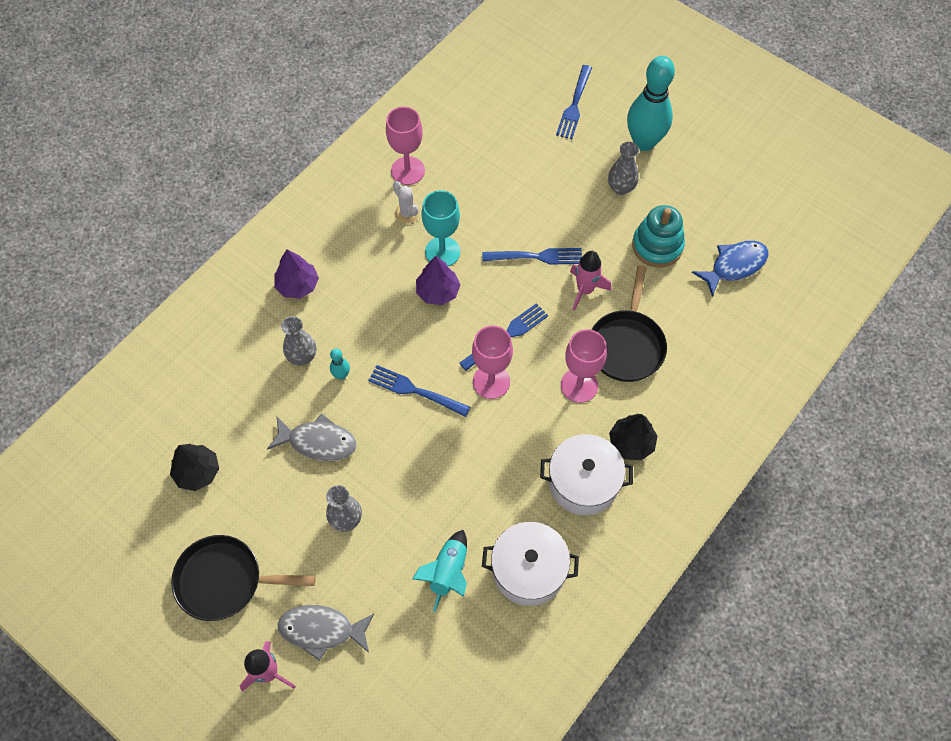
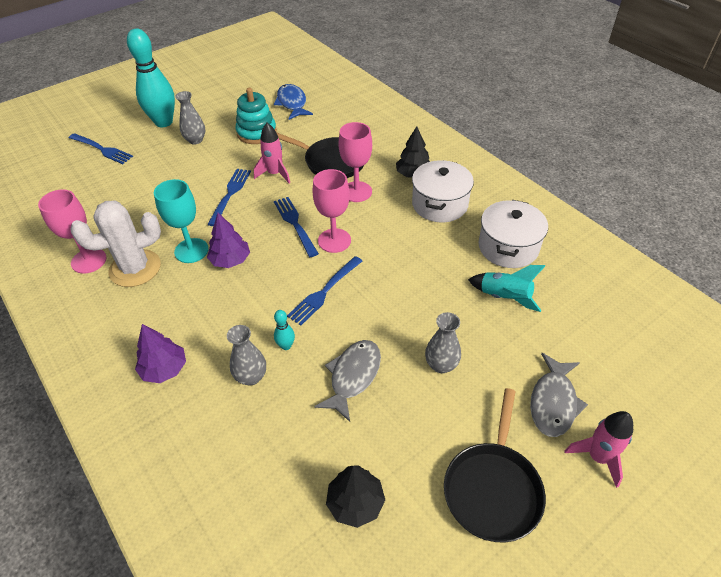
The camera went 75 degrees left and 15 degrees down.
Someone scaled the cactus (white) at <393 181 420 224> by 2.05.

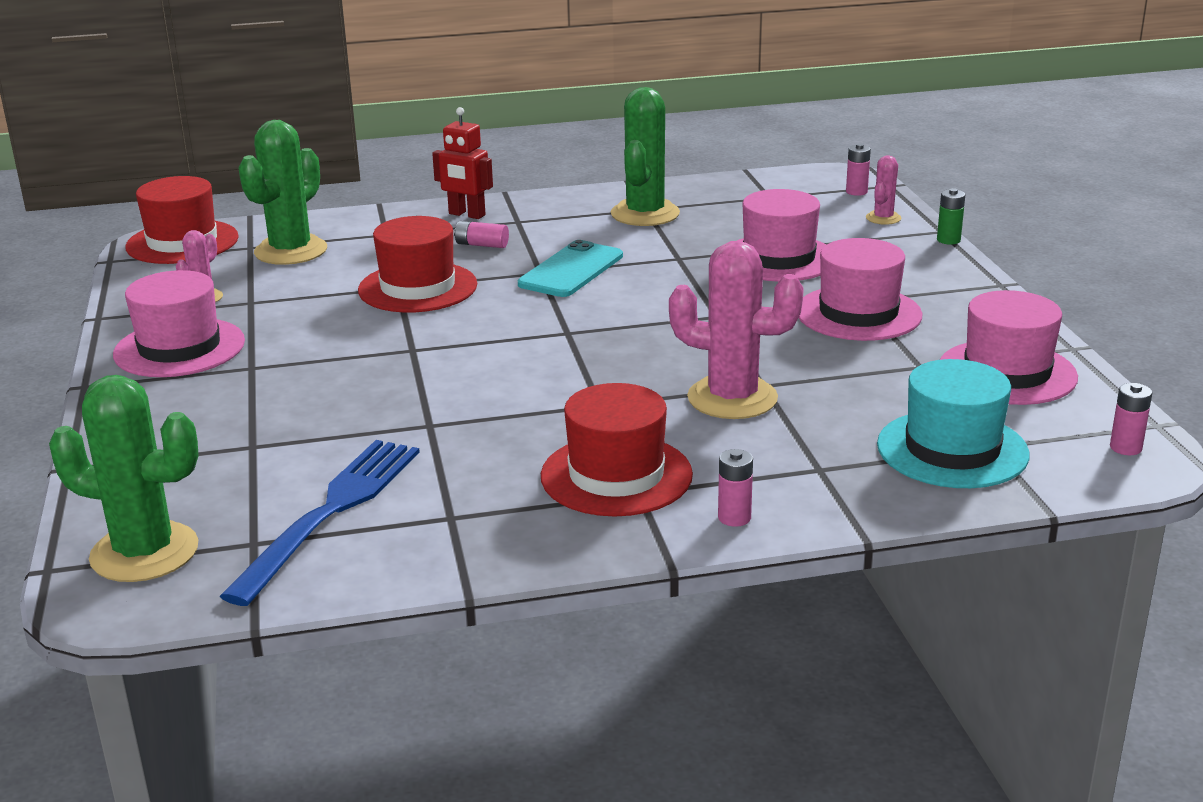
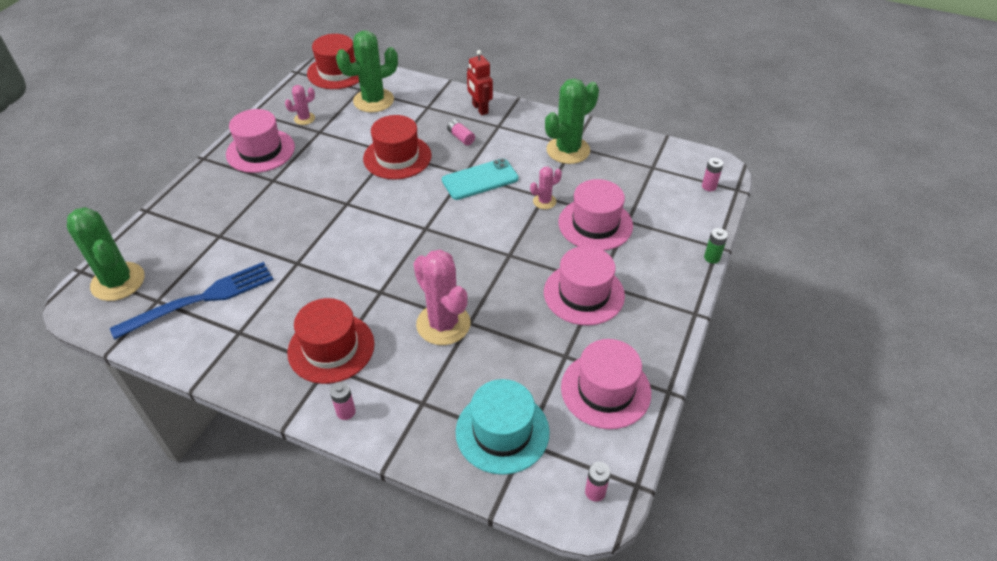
The camera went 35 degrees right and 20 degrees up.
Someone carried the cactus (pink) from <866 155 901 225> to <530 167 562 209>.

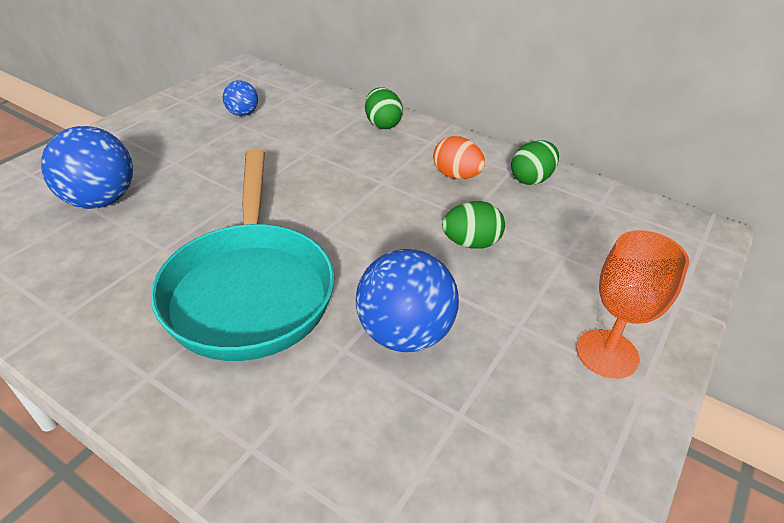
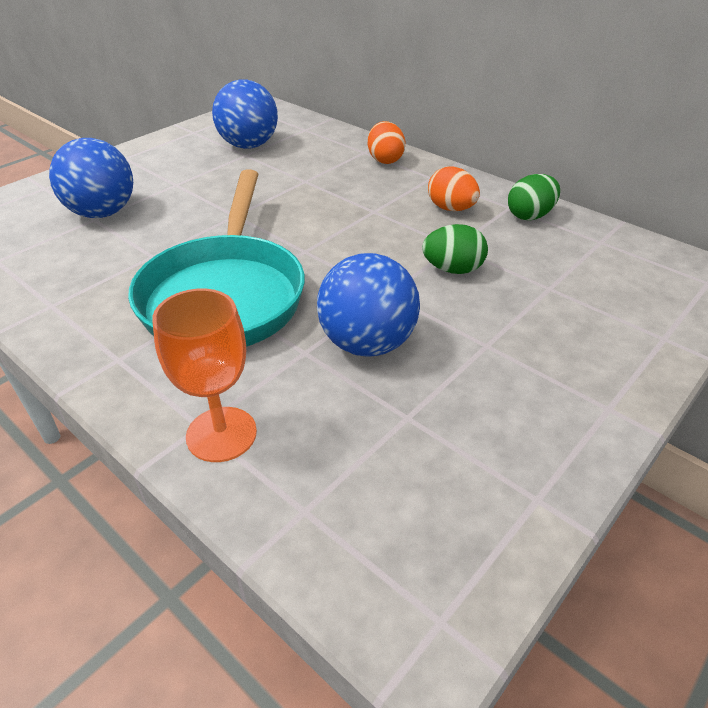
The camera went 10 degrees right and 0 degrees up.
Someone scaled the ball (blue) at <223 80 258 116> by 1.87.
Someone repainted the egg (green) at <365 87 403 129>, which became the egg (orange) at <368 121 405 164>.
Someone carried the goblet (orange) from <576 230 689 379> to <152 289 257 462>.

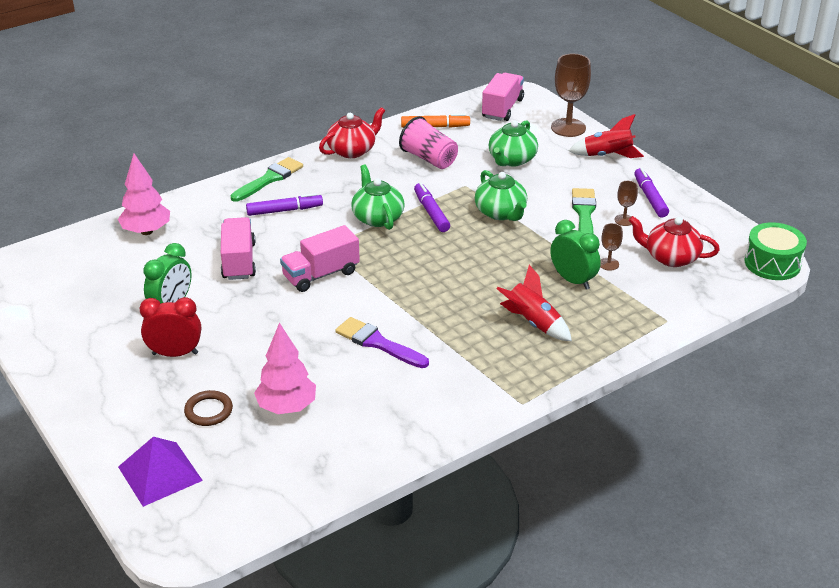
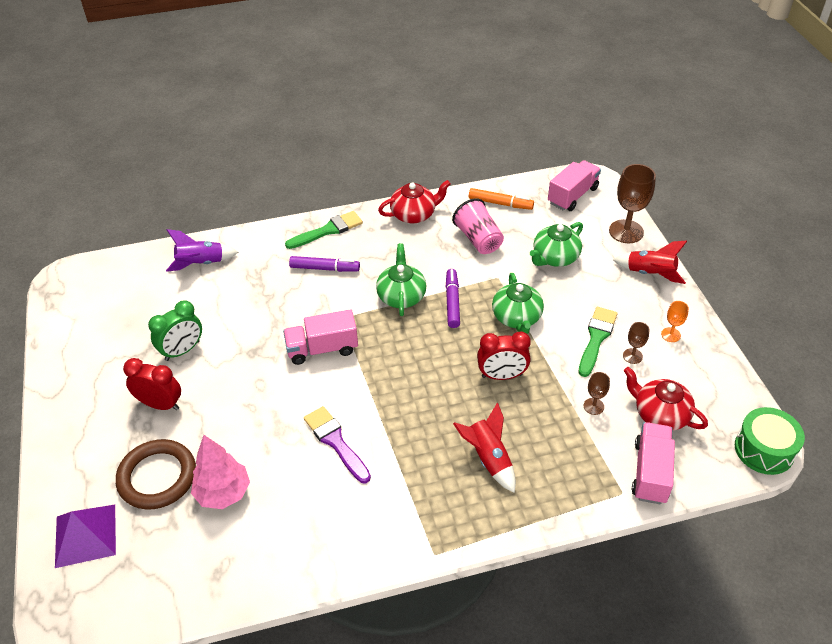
The camera went 20 degrees right and 10 degrees up.
Someone swapped the tree (pink) at <118 154 170 235> for the rocket (purple) at <166 229 238 272>.
Someone scaled the ring (brown) at <184 390 233 426> by 1.78.
Someone carried the truck (pink) from <221 217 256 280> to <632 422 675 504>.
Someone took away the clock (green) at <550 220 601 290>.
Someone swapped the marker (purple) at <634 168 669 218> for the goblet (orange) at <661 301 689 342>.
Someone put down the clock (red) at <477 332 531 380>.

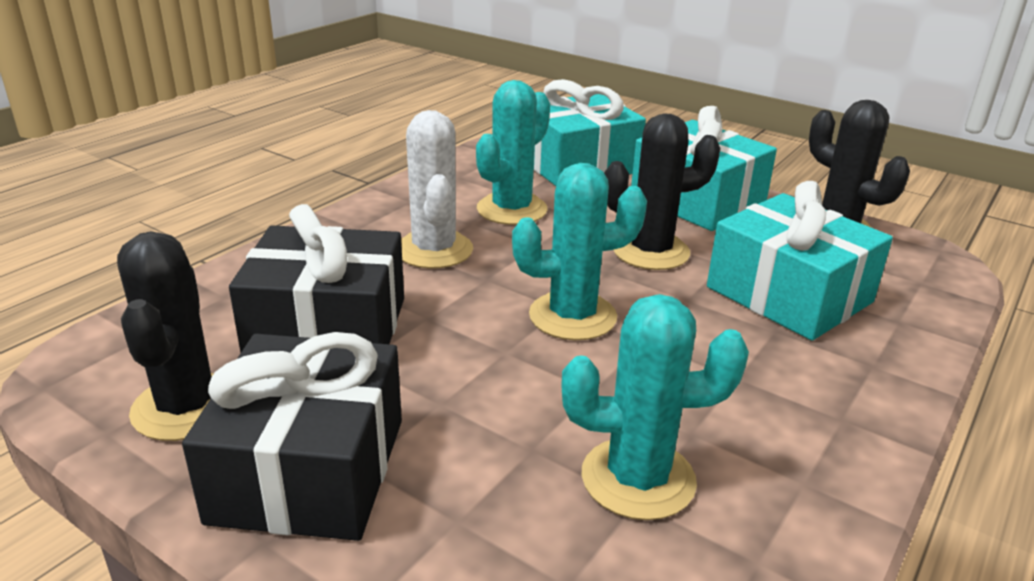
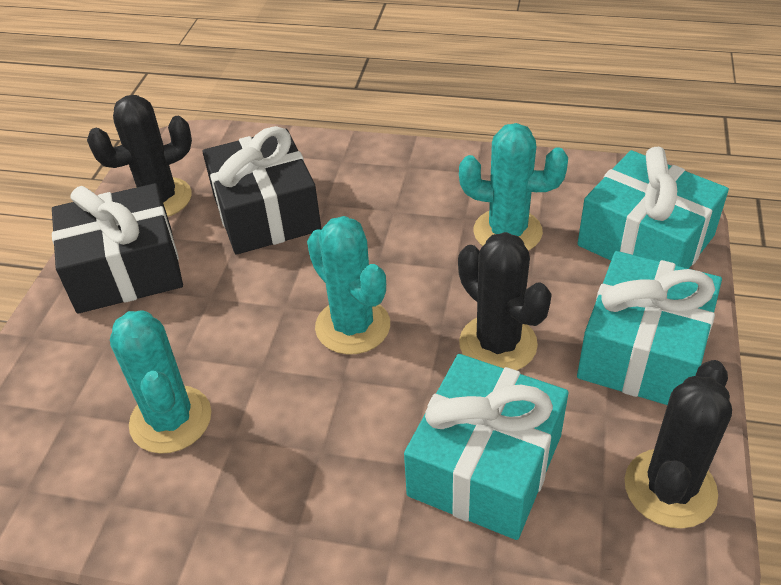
The camera went 70 degrees right and 15 degrees up.
Someone took away the cactus (white) at <401 110 473 269>.

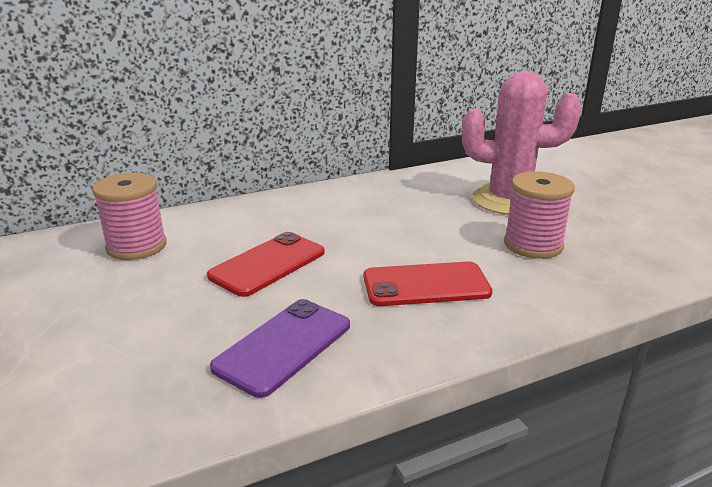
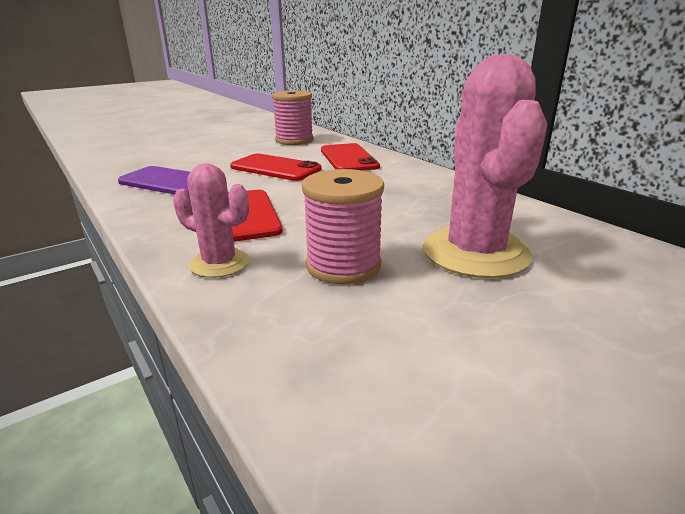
The camera went 80 degrees right and 0 degrees up.
Someone put down the cactus (pink) at <173 163 249 278>.
Someone put down the phone (red) at <321 143 380 171>.

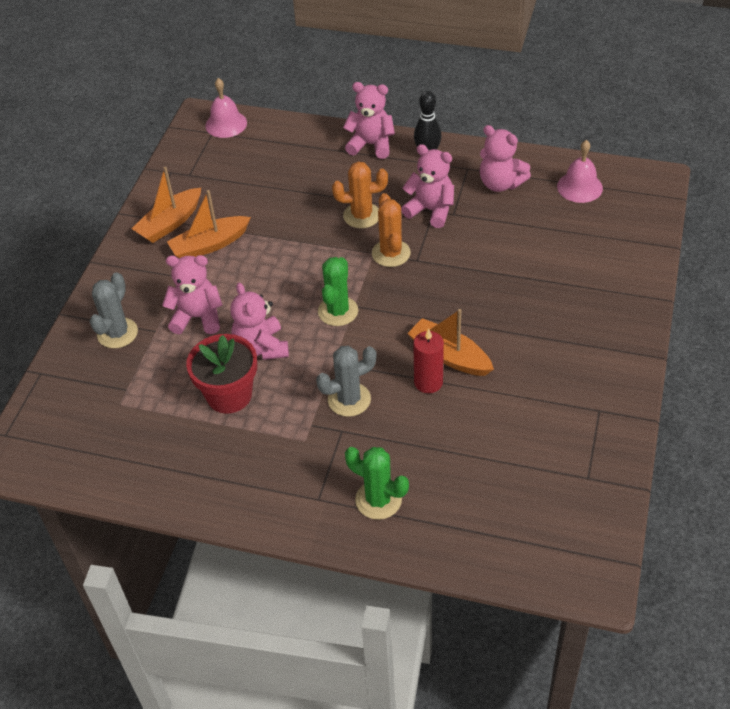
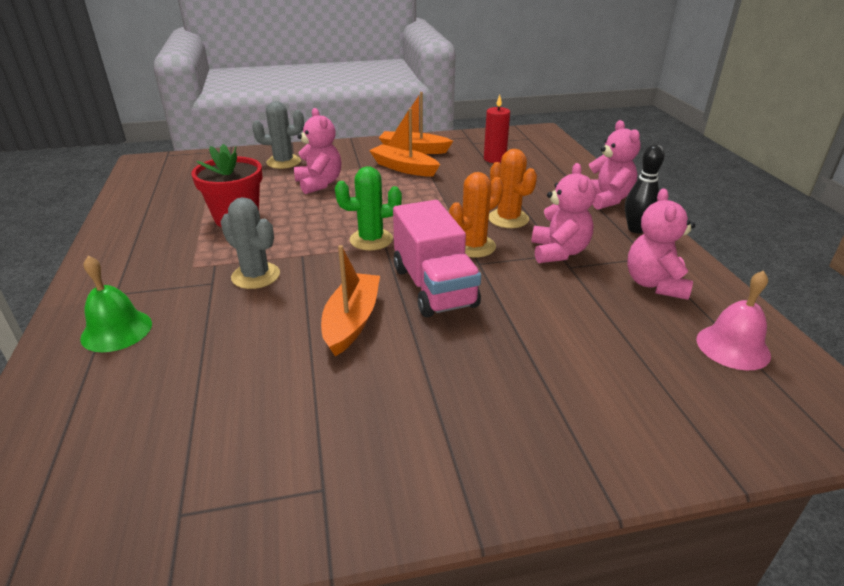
The camera went 60 degrees right and 15 degrees down.
Someone took away the bell (pink) at <205 78 247 138>.
Someone took away the teddy bear (pink) at <230 282 289 360>.
Someone swapped the cactus (green) at <345 447 409 520> for the bell (green) at <80 256 152 352>.
Someone carried the candle (red) from <413 328 444 393> to <484 95 510 163>.
Someone put down the truck (pink) at <393 200 481 318>.

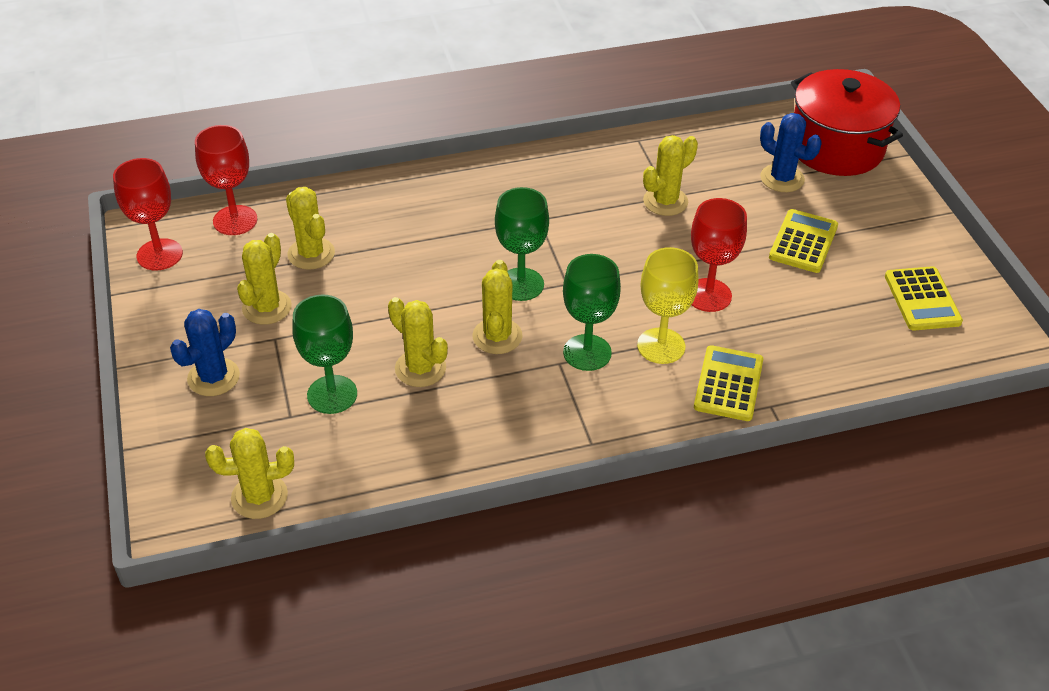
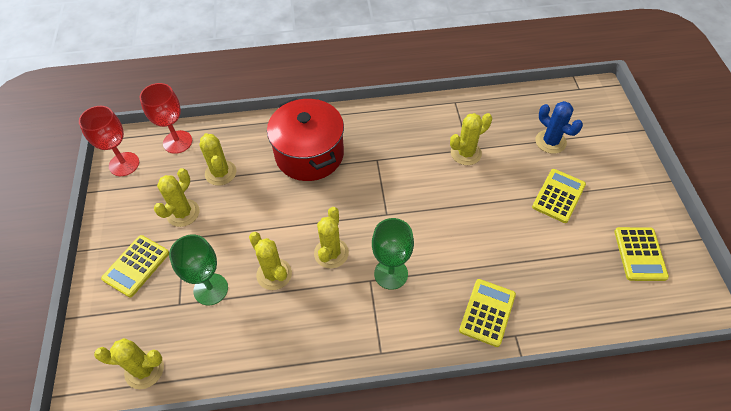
The camera went 10 degrees right and 10 degrees up.
Someone swapped the cactus (blue) at <170 309 240 396> for the calculator (yellow) at <101 235 169 297>.
Someone took away the goblet (green) at <495 187 549 301>.
Someone took away the goblet (yellow) at <637 247 699 364>.
Someone took away the goblet (red) at <691 198 747 312>.
Someone carried the pot (red) from <791 69 903 176> to <267 98 344 181>.

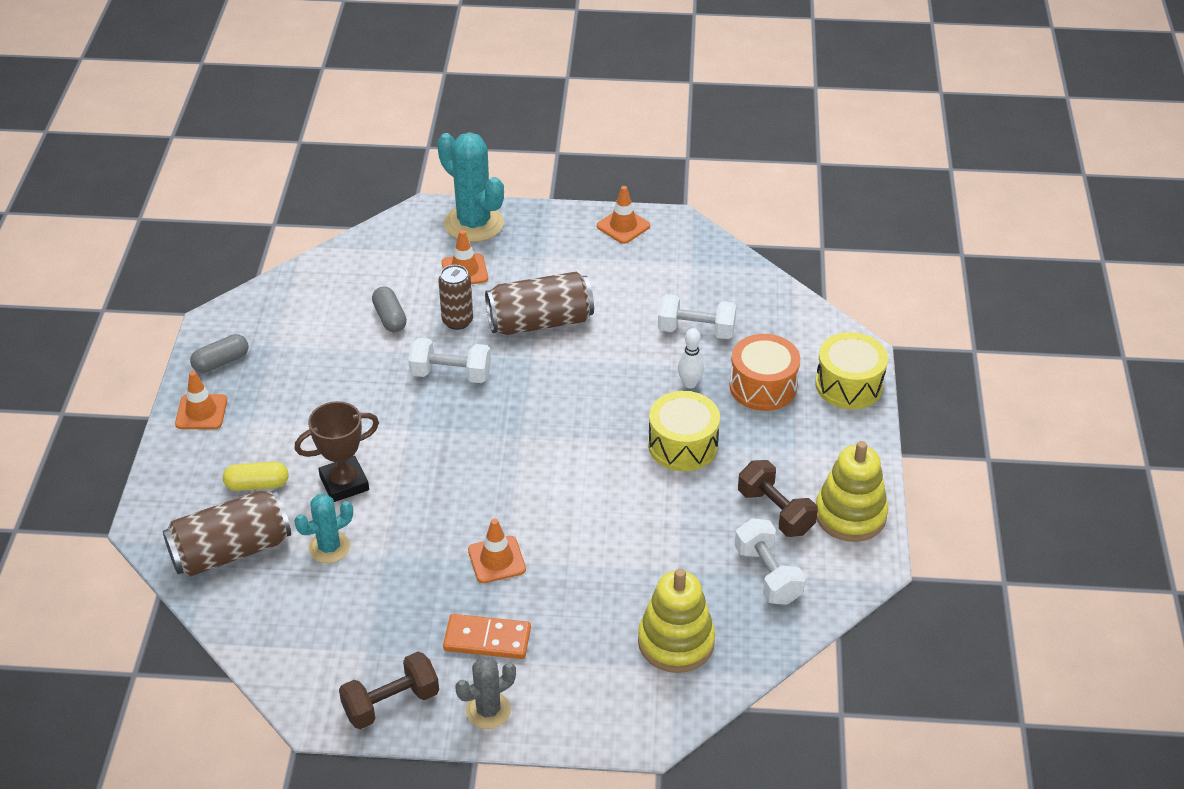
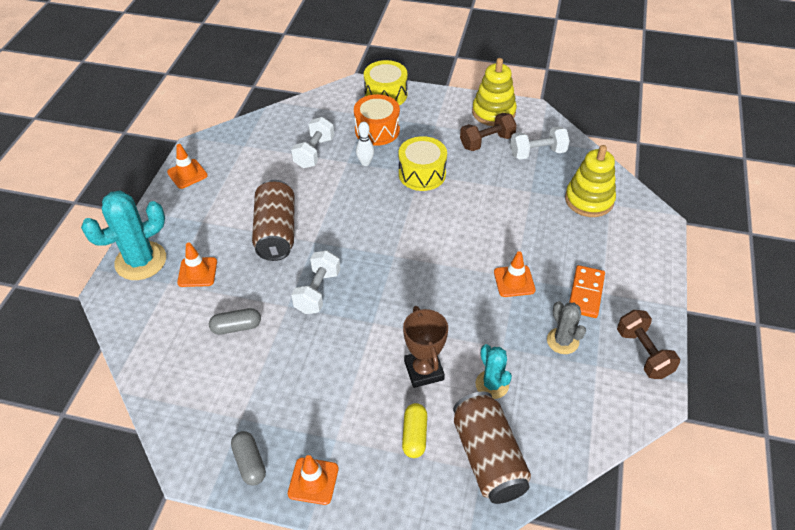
The camera went 80 degrees left and 5 degrees up.
Someone took away the can (brown) at <438 265 473 330>.
Someone carried the cactus (grey) from <455 656 516 729> to <547 301 586 354>.

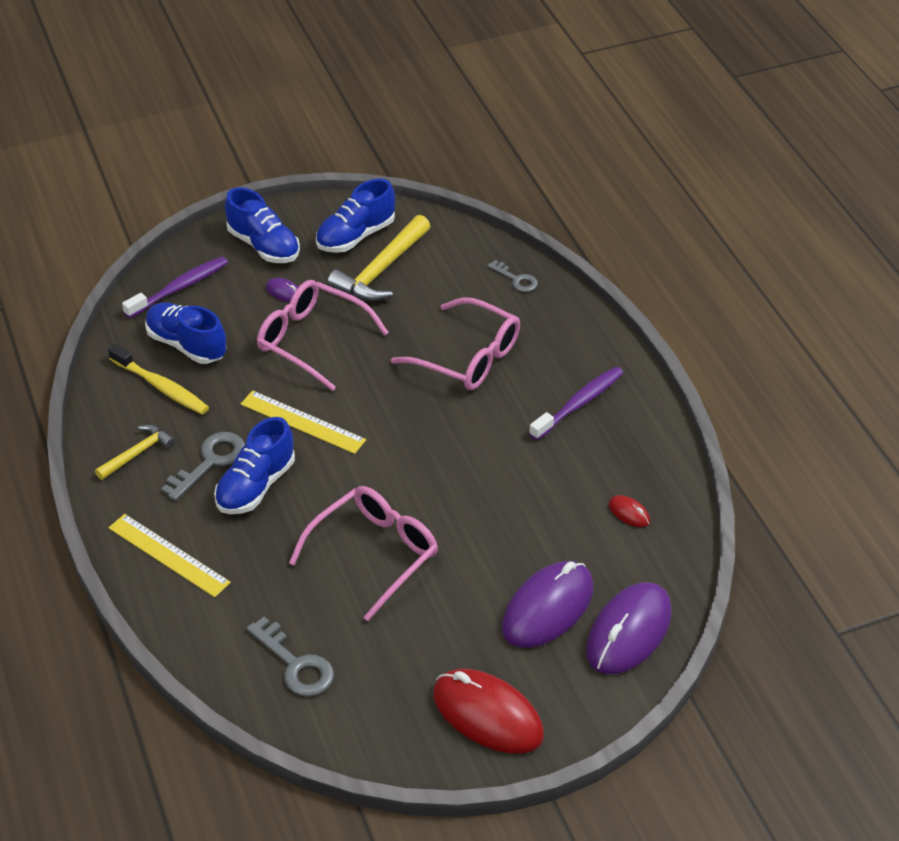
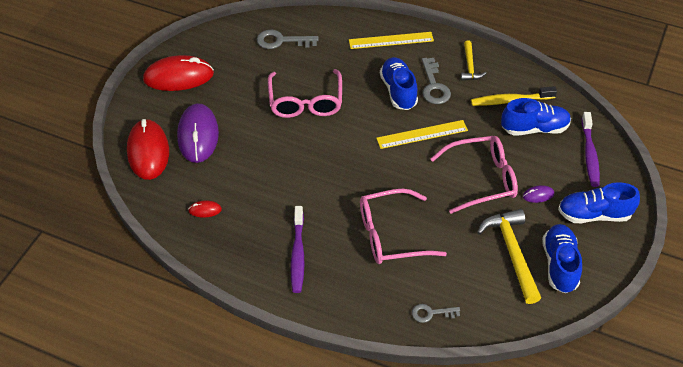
The camera went 135 degrees right and 5 degrees up.
Someone repainted the mouse (purple) at <586 582 672 674>, which became the mouse (red) at <127 119 169 180>.

